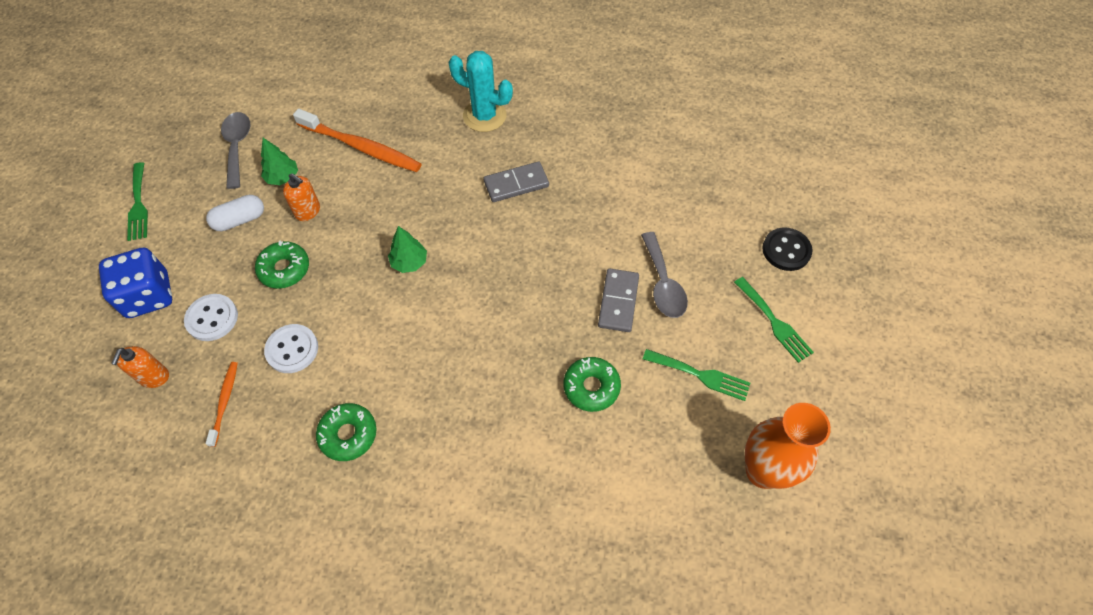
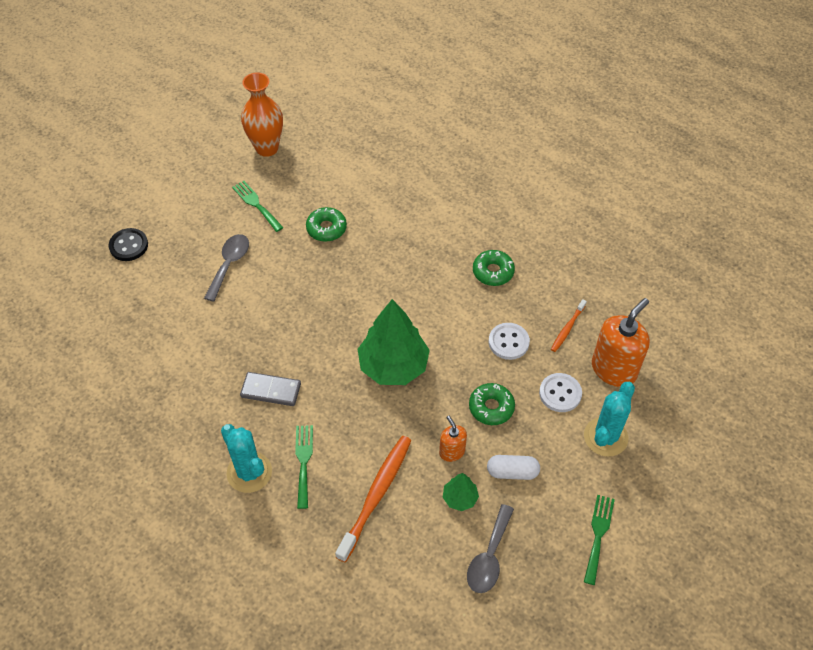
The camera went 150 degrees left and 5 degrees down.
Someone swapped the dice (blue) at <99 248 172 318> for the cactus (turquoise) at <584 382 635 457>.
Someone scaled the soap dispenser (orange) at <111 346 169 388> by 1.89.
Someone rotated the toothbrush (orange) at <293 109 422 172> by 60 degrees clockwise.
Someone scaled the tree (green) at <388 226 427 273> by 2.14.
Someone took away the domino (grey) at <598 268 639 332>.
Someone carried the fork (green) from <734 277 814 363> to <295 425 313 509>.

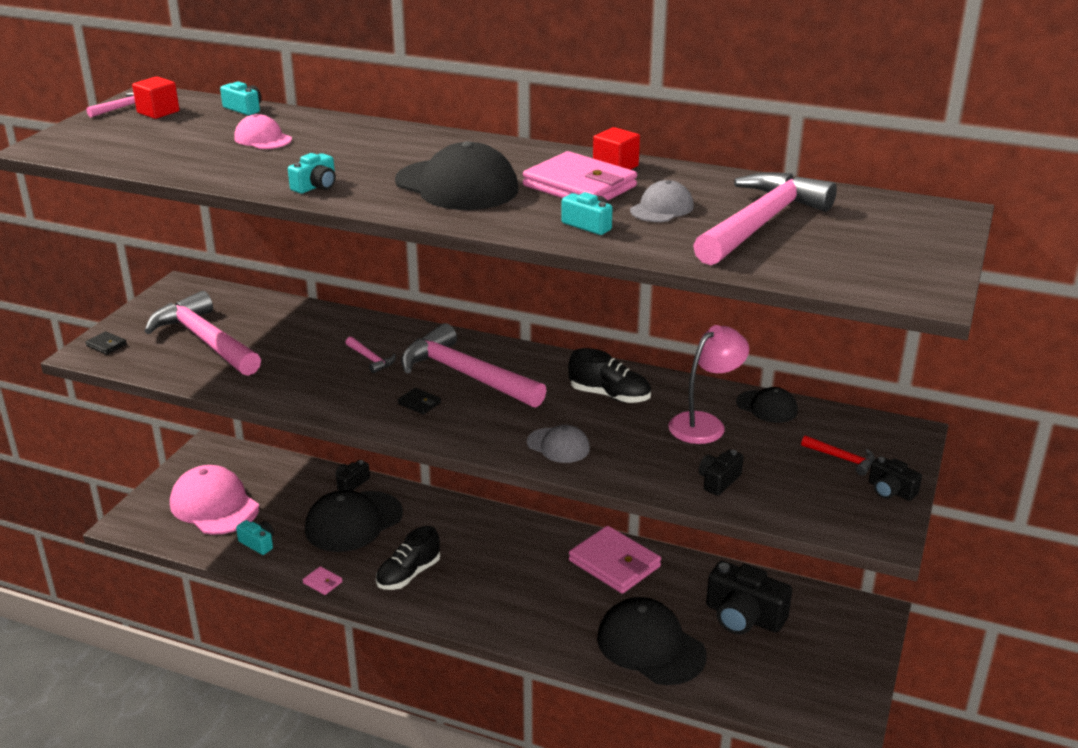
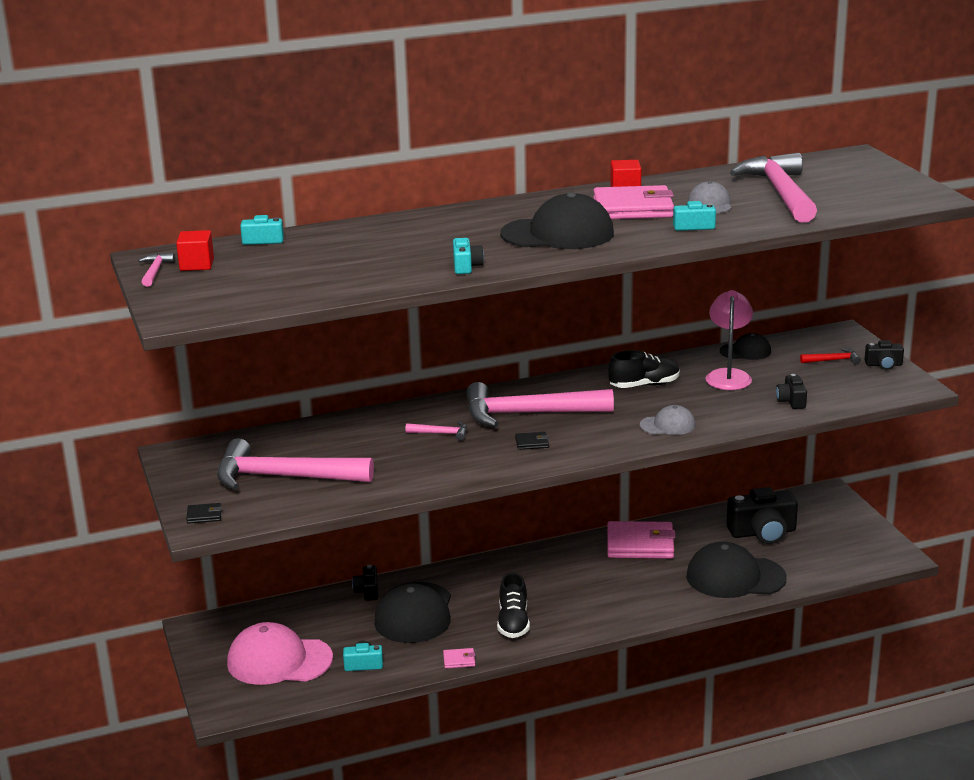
The camera went 40 degrees left and 5 degrees down.
Someone took away the cap (pink) at <234 114 292 149>.

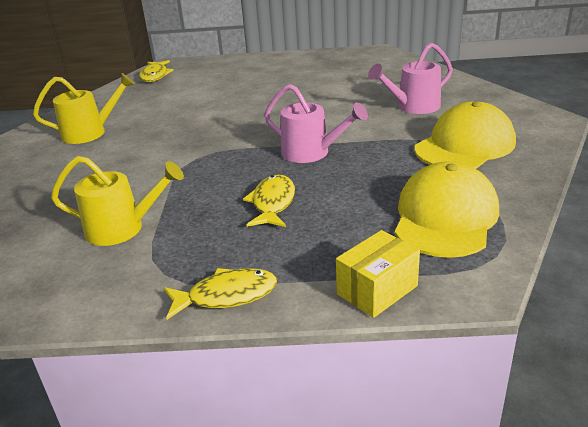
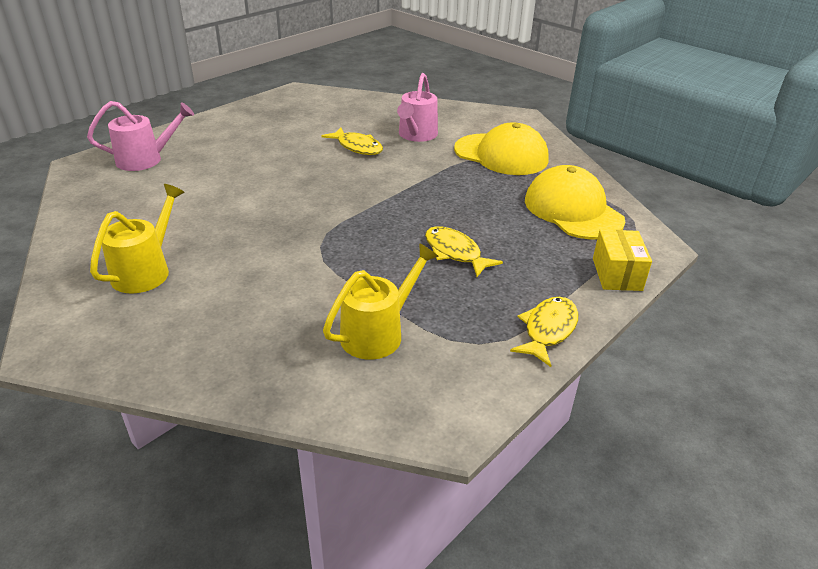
The camera went 50 degrees left and 5 degrees up.
Someone carried the fish (yellow) from <139 60 174 82> to <321 128 383 155>.
Someone carried the watering can (pink) from <264 84 368 163> to <87 101 194 171>.
Someone rotated the cap (yellow) at <415 101 516 169> by 120 degrees clockwise.

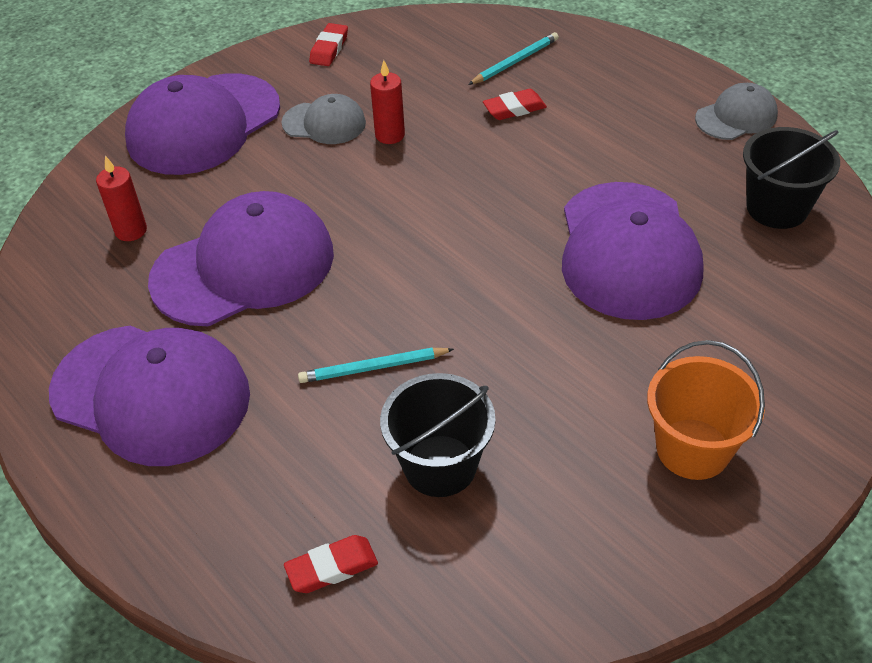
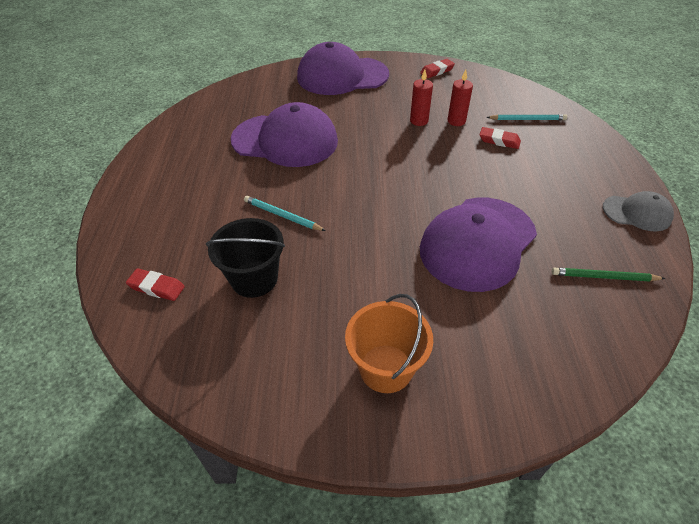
The camera went 40 degrees right and 0 degrees up.
Someone took away the cap (purple) at <49 325 250 466>.
Someone carried the candle (red) from <96 156 147 241> to <448 70 473 126>.
Someone took away the cap (grey) at <281 94 366 144>.
Someone swapped the bucket (black) at <743 127 840 229> for the pencil (green) at <552 268 666 282>.

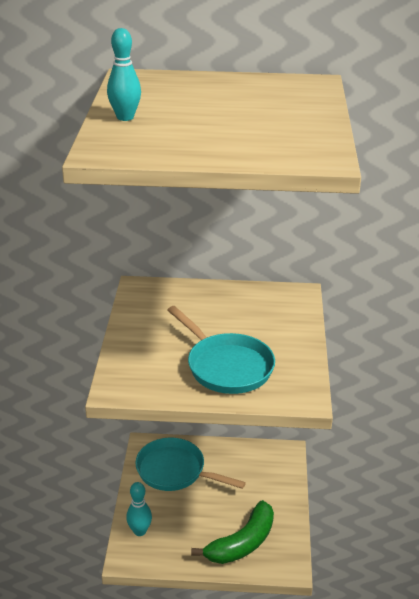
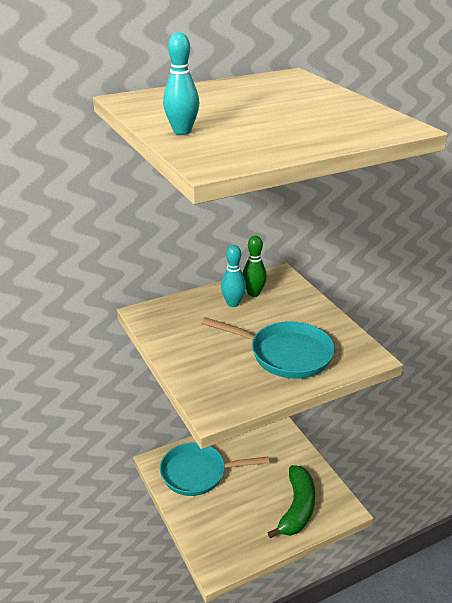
The camera went 30 degrees left and 0 degrees up.
Someone carried the bowling pin (turquoise) from <126 482 152 536> to <221 245 246 307>.
Someone put down the bowling pin (green) at <242 236 267 297>.

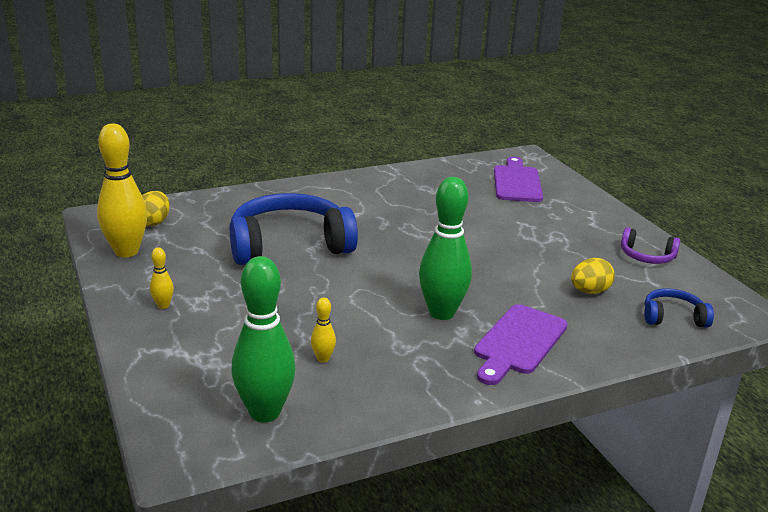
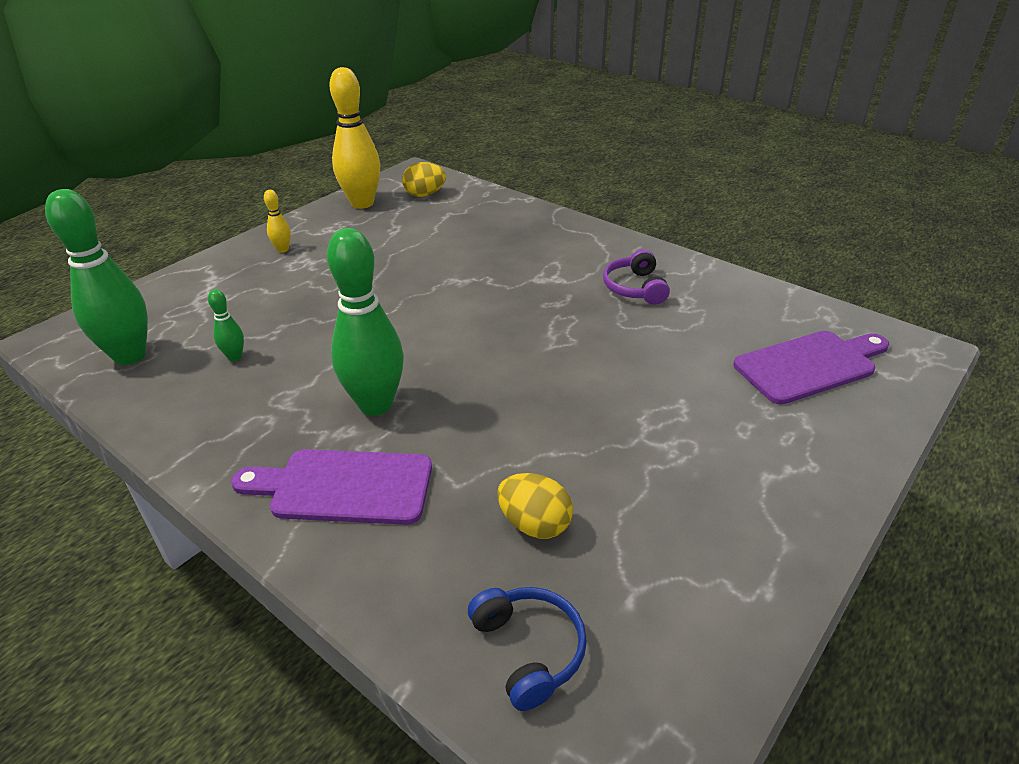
The camera went 65 degrees right and 10 degrees up.
Someone took away the headphones (blue) at <230 193 358 265>.
Someone repainted the bowling pin (yellow) at <311 298 336 363>, which became the bowling pin (green) at <208 289 244 361>.
Someone carried the headphones (purple) from <621 228 680 264> to <603 249 670 305>.

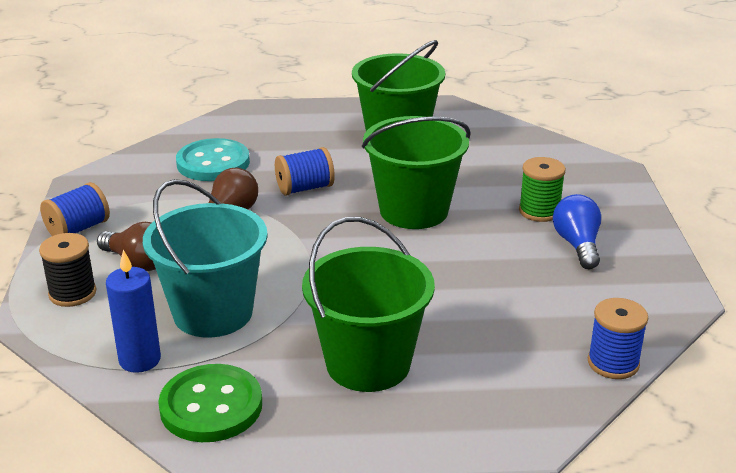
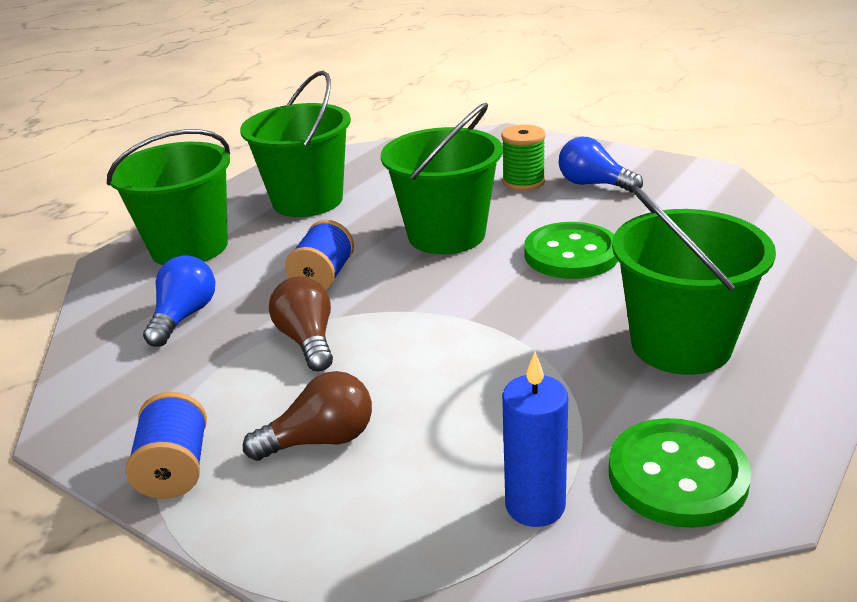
The camera went 50 degrees left and 0 degrees up.
Someone took away the spool (black) at <39 233 96 307>.
Someone took away the bucket (turquoise) at <143 179 268 338>.
Someone swapped the button (turquoise) at <176 138 250 181> for the light bulb (blue) at <143 255 215 347>.
Someone took away the spool (blue) at <588 298 648 379>.
Someone put down the bucket (green) at <107 129 230 265>.
Someone put down the button (green) at <524 222 618 279>.

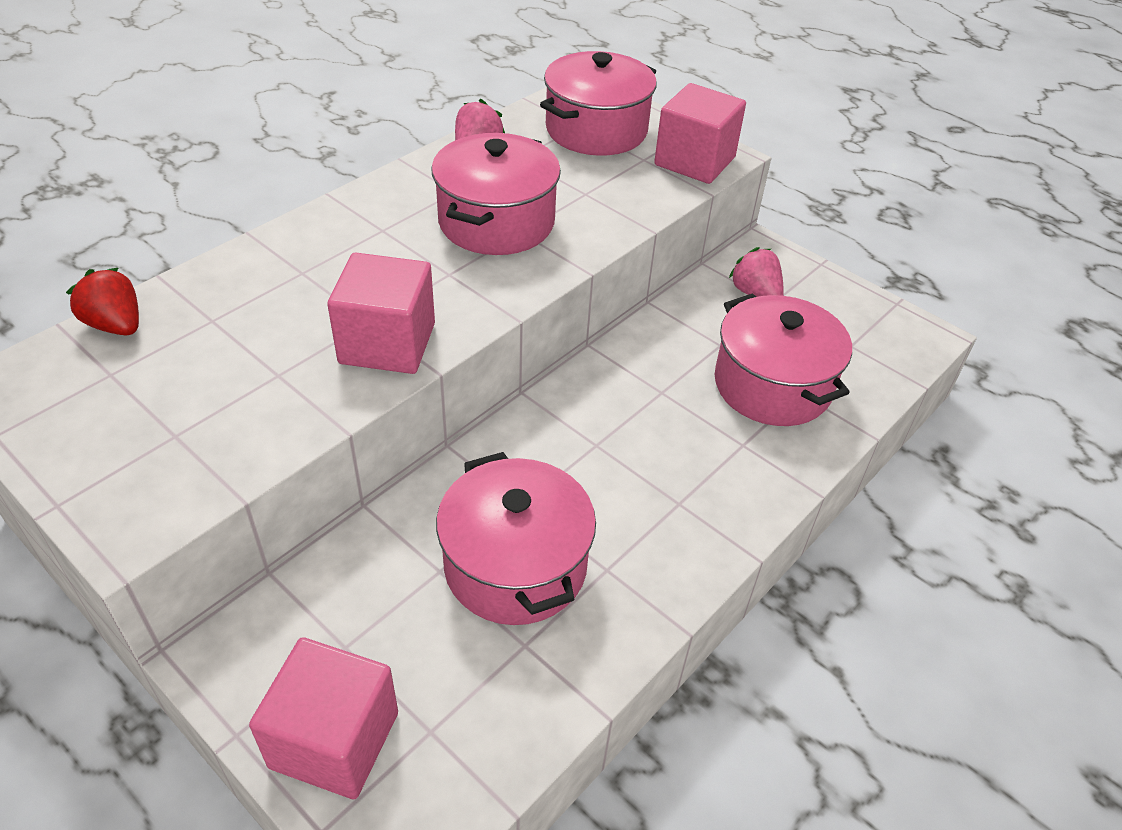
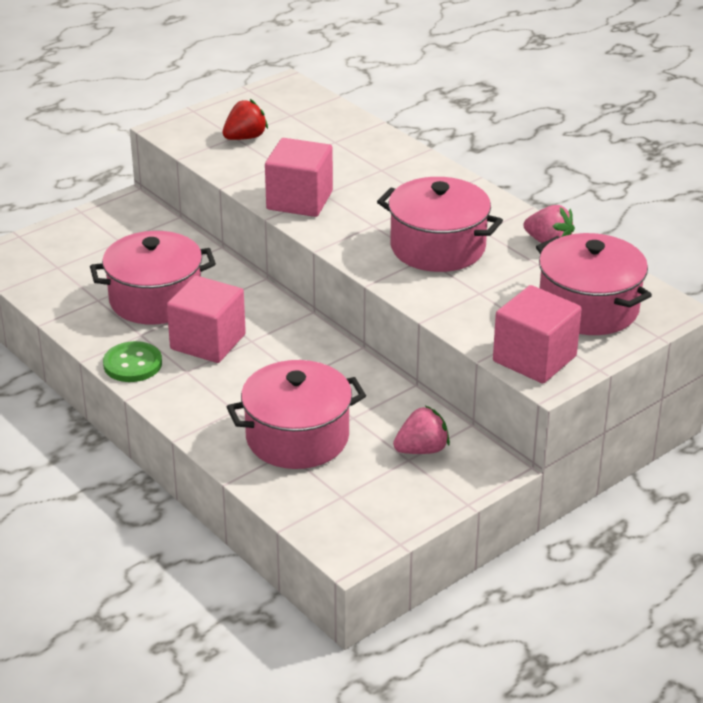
The camera went 100 degrees right and 10 degrees down.
Someone carried the strawberry (red) from <66 268 139 336> to <223 99 268 140>.
Someone carried the cube (pink) from <249 637 398 799> to <167 276 246 363>.
Someone put down the button (green) at <103 341 162 382>.

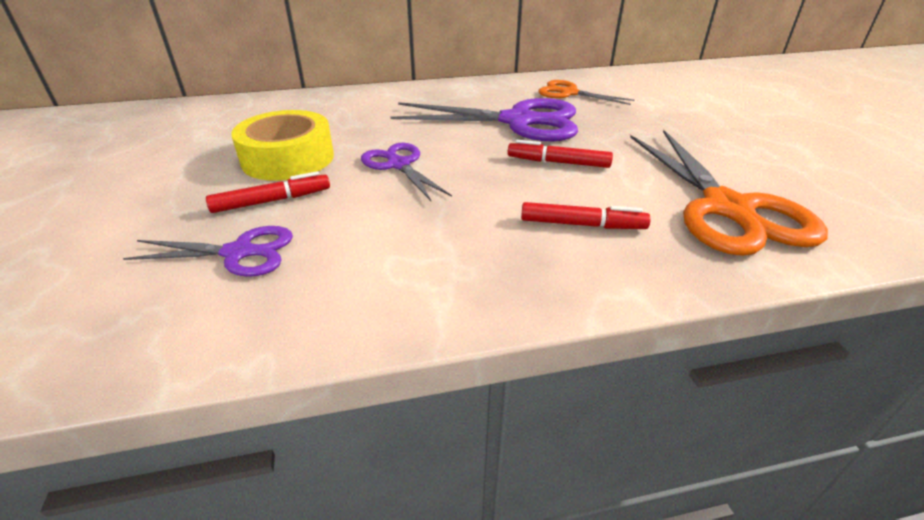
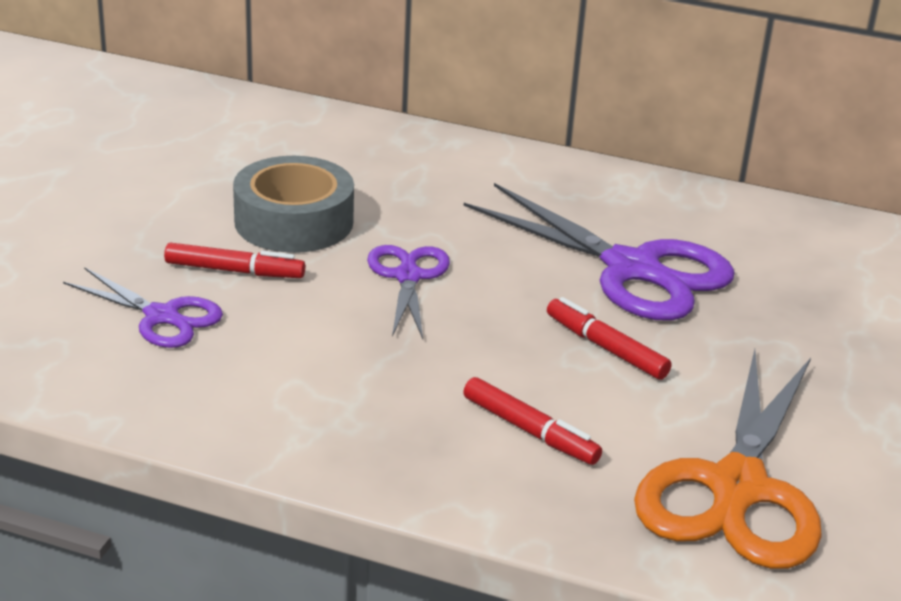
The camera went 30 degrees right and 5 degrees down.
Someone repainted the tape (yellow) at <231 110 334 181>, which became the tape (grey) at <233 156 354 253>.
Someone took away the scissors (orange) at <538 80 635 105>.

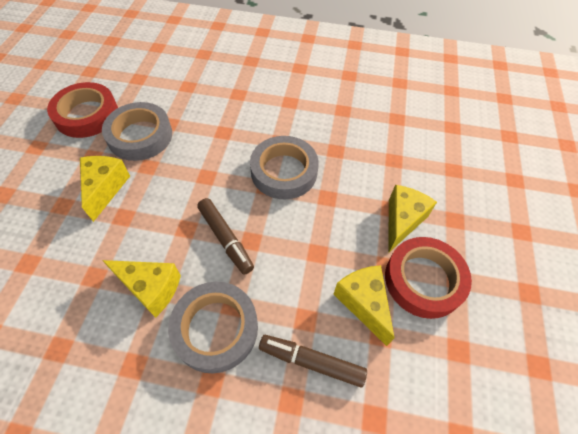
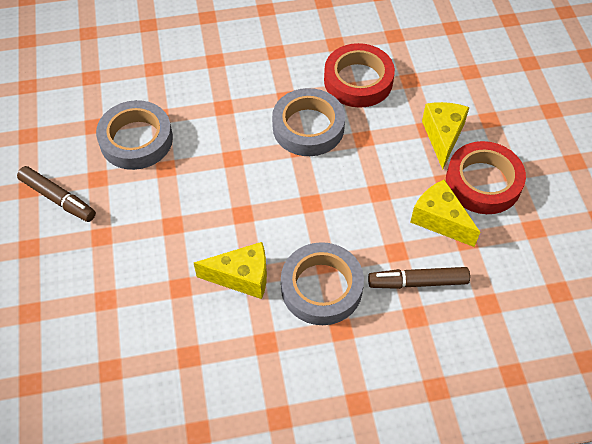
The camera went 20 degrees left and 0 degrees up.
Someone carried the tape (red) from <47 82 118 138> to <324 43 395 108>.
Someone took away the cheese (yellow) at <80 156 130 222>.
Someone carried the marker (brown) from <197 198 254 275> to <17 166 96 222>.

